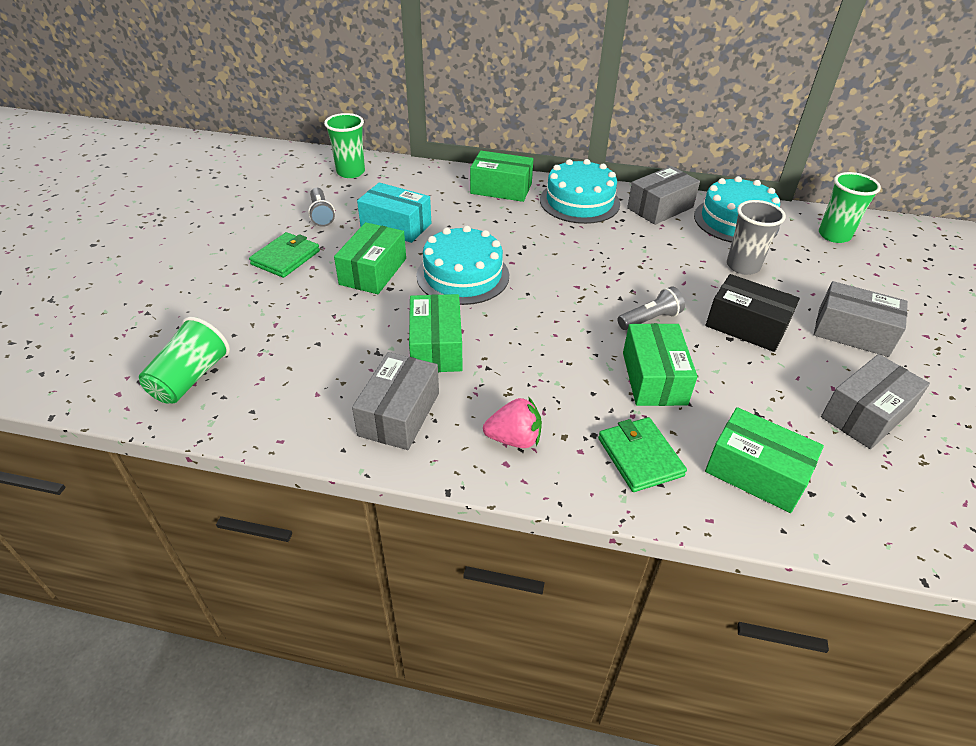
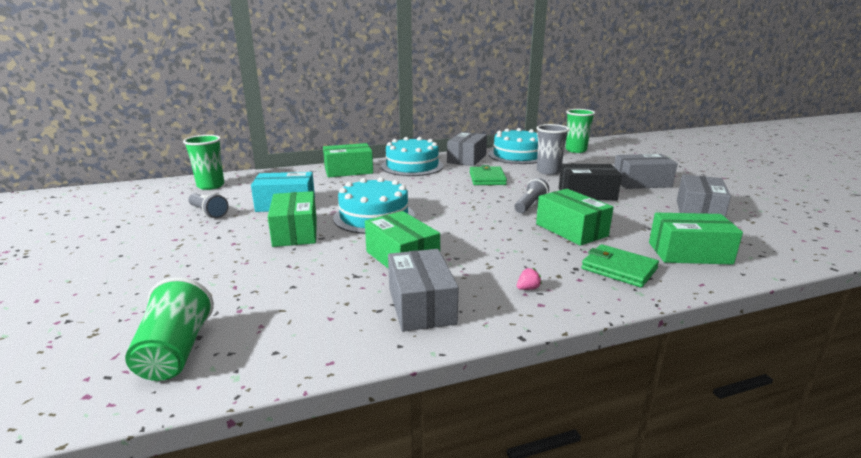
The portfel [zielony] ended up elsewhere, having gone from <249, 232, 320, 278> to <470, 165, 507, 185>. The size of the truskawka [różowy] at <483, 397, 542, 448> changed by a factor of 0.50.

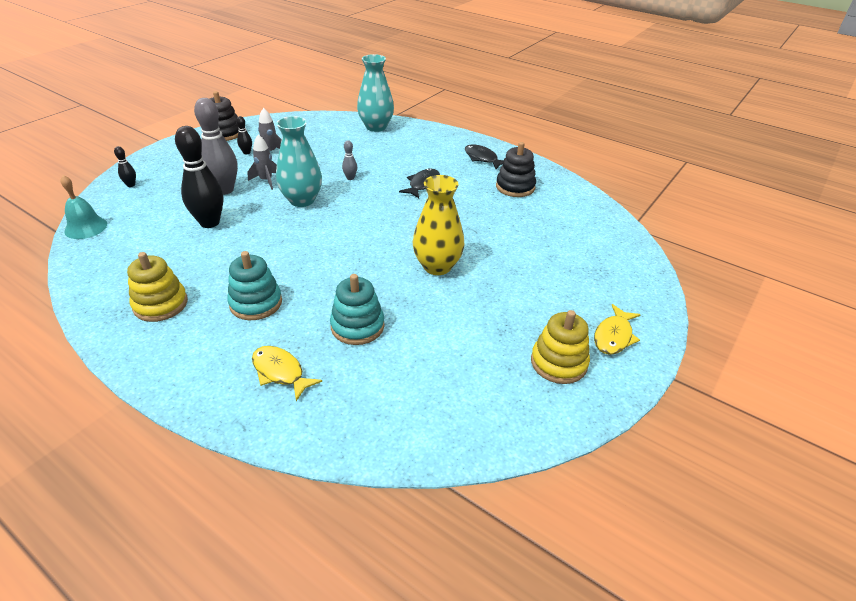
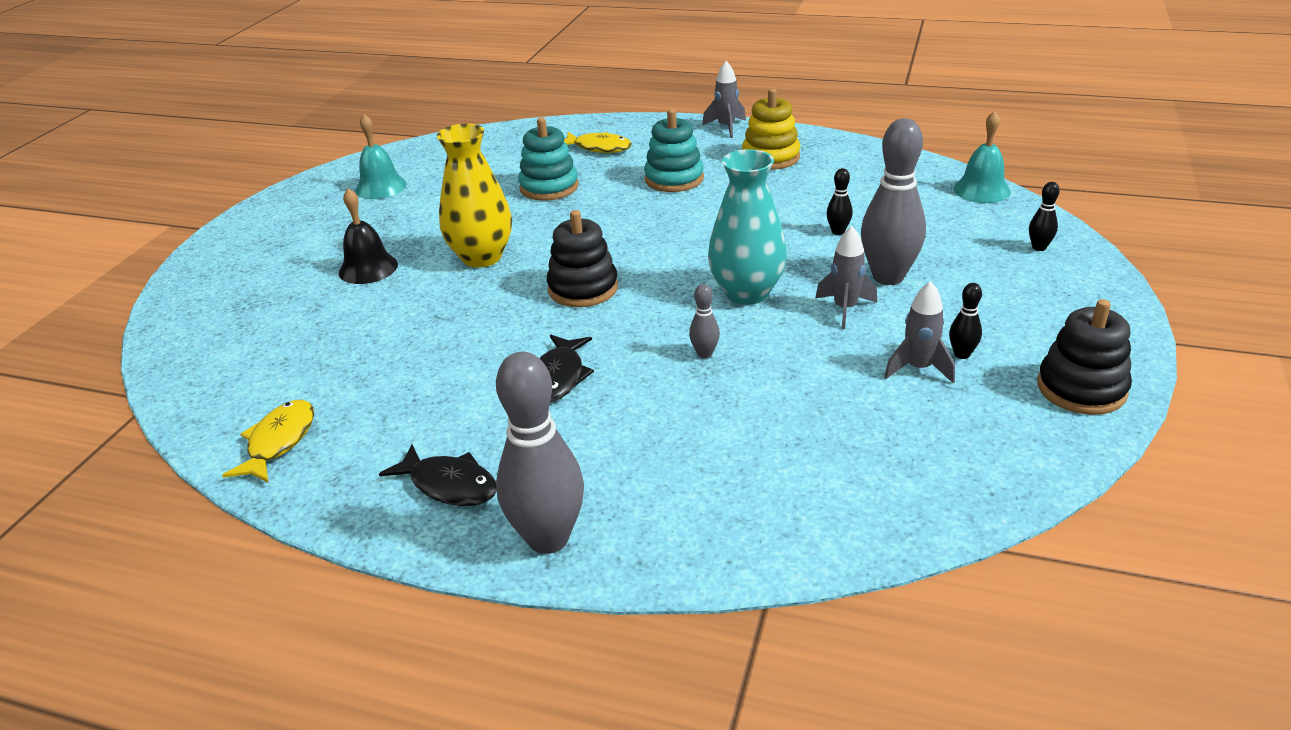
The size of the kręgiel [czarny] at <175, 126, 223, 228> changed by a factor of 0.45. The second view lost the wazon [turkusowy] at <357, 54, 394, 132>. The zabawka nakładanka [czarny] ended up elsewhere, having gone from <496, 142, 536, 197> to <547, 210, 618, 307>. The second view lost the zabawka nakładanka [żółty] at <531, 310, 590, 384>. The ryba [żółty] ended up elsewhere, having gone from <594, 304, 641, 355> to <222, 400, 314, 482>. The second view gained the dzwonek [czarny] at <339, 188, 398, 284>. The second view gained the dzwonek [turkusowy] at <355, 114, 407, 199>. The second view gained the kręgiel [szary] at <496, 352, 584, 554>. The second view gained the rakieta [szary] at <702, 61, 746, 138>.

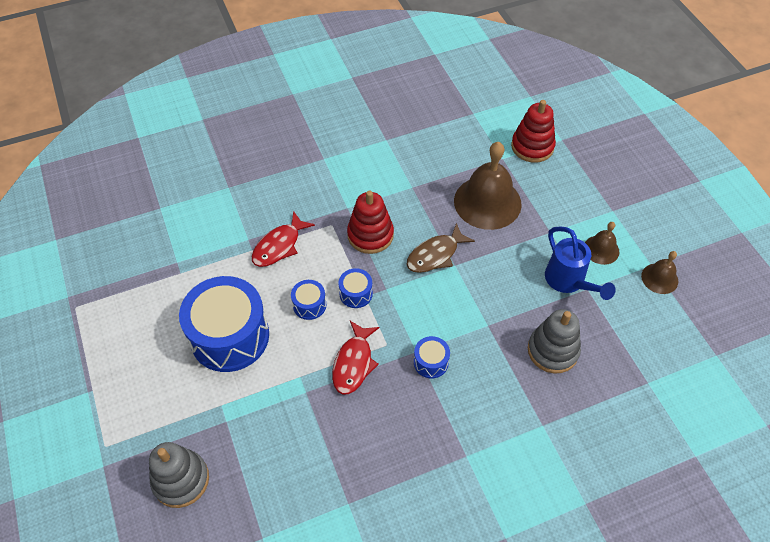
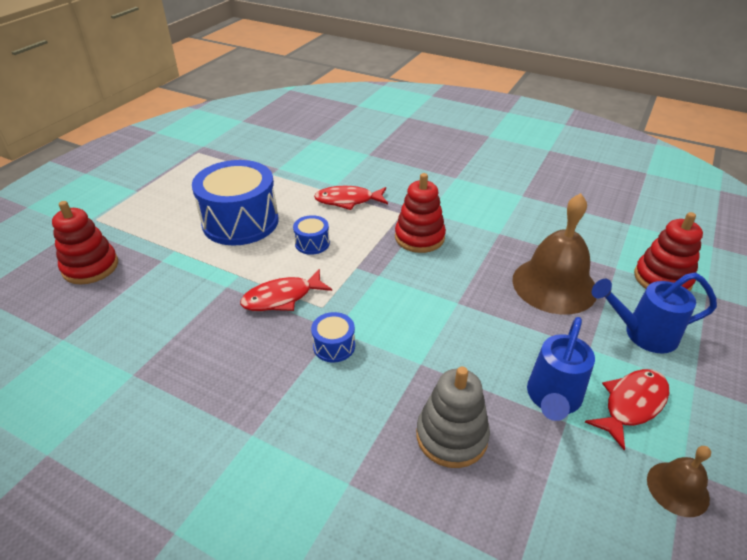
What was the zabawka nakładanka [szary] at <149, 442, 209, 508> turned into the zabawka nakładanka [czerwony] at <52, 201, 118, 285>. The second view lost the bęben [niebieski] at <339, 268, 373, 308>. The second view lost the ryba [brązowy] at <407, 223, 475, 273>. Where the dzwonek [brązowy] stood at <585, 222, 619, 265>, the ryba [czerwony] came to stand at <585, 369, 670, 450>. The second view gained the konewka [niebieski] at <592, 272, 717, 354>.

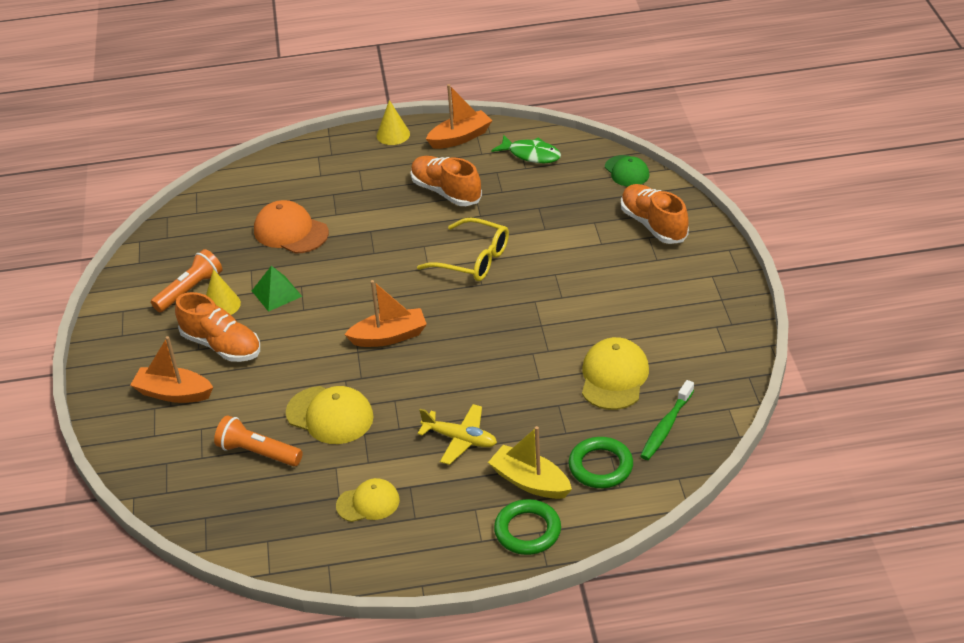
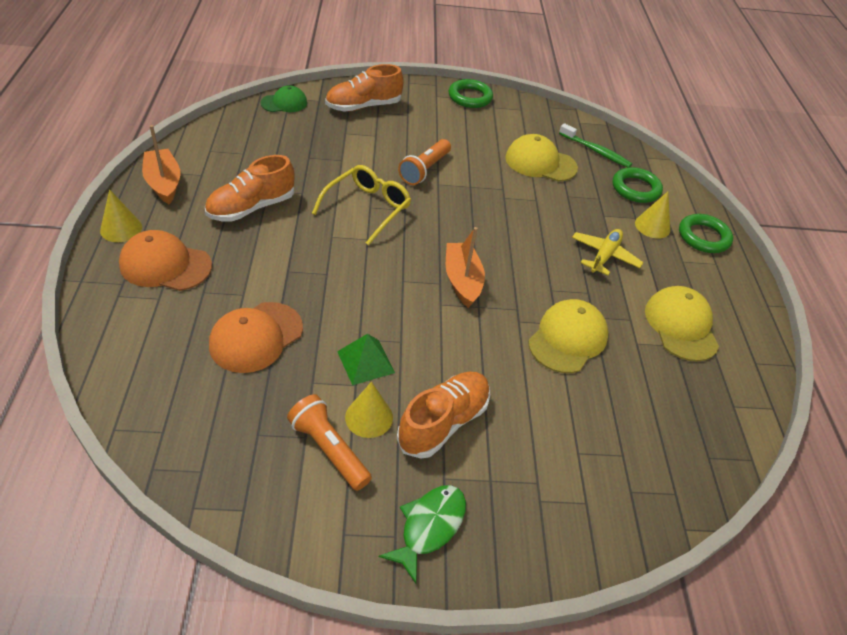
The second view lost the łódka [pomarańczowy] at <130, 336, 213, 403>. The latarka [pomarańczowy] ended up elsewhere, having gone from <214, 415, 303, 466> to <398, 139, 451, 185>. The size of the czapka [żółty] at <336, 478, 400, 522> changed by a factor of 1.52. Where the łódka [żółty] stood at <488, 426, 572, 499>, the stożek [żółty] came to stand at <635, 191, 670, 239>. The ryba [zielony] ended up elsewhere, having gone from <491, 135, 561, 163> to <379, 485, 466, 584>. The second view gained the czapka [pomarańczowy] at <119, 230, 212, 291>. The second view gained the pierścień [zielony] at <449, 79, 493, 108>.

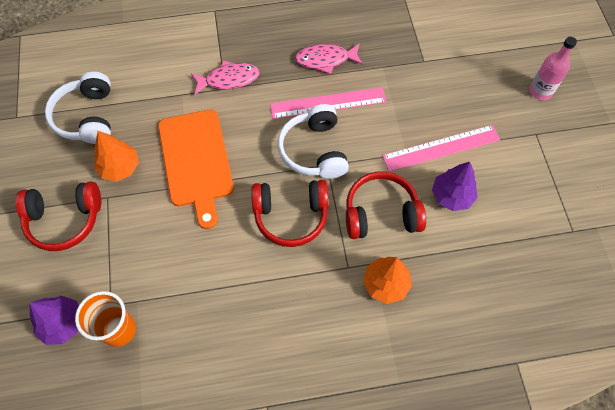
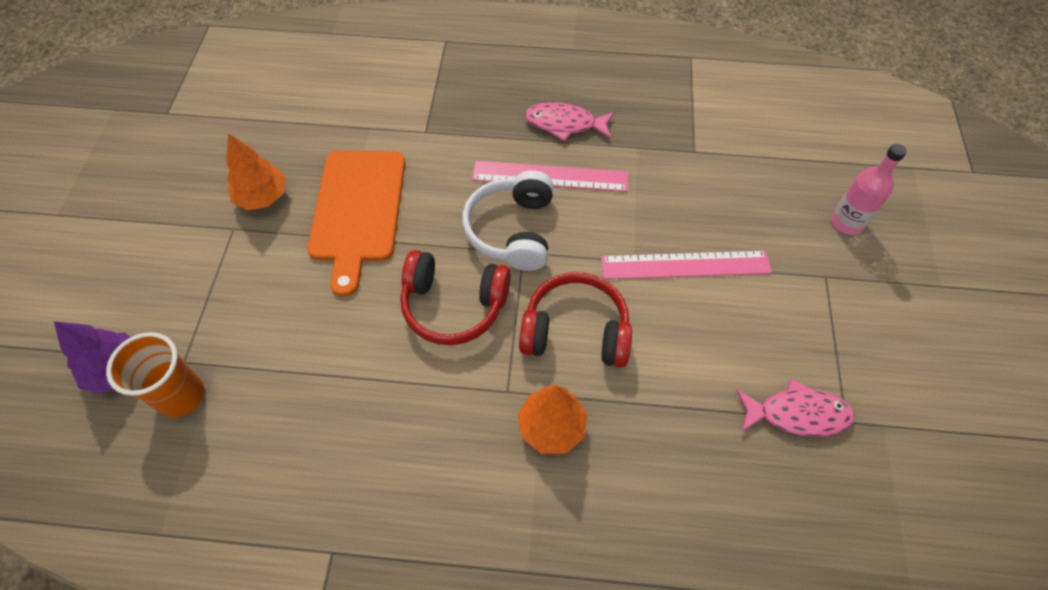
The second view lost the słuchawki [czerwony] at <15, 181, 101, 251>. The second view lost the słuchawki [biały] at <45, 72, 111, 144>. The ryba [różowy] ended up elsewhere, having gone from <191, 61, 260, 95> to <736, 379, 855, 437>. The second view lost the drzewko [fioletowy] at <432, 162, 478, 211>.

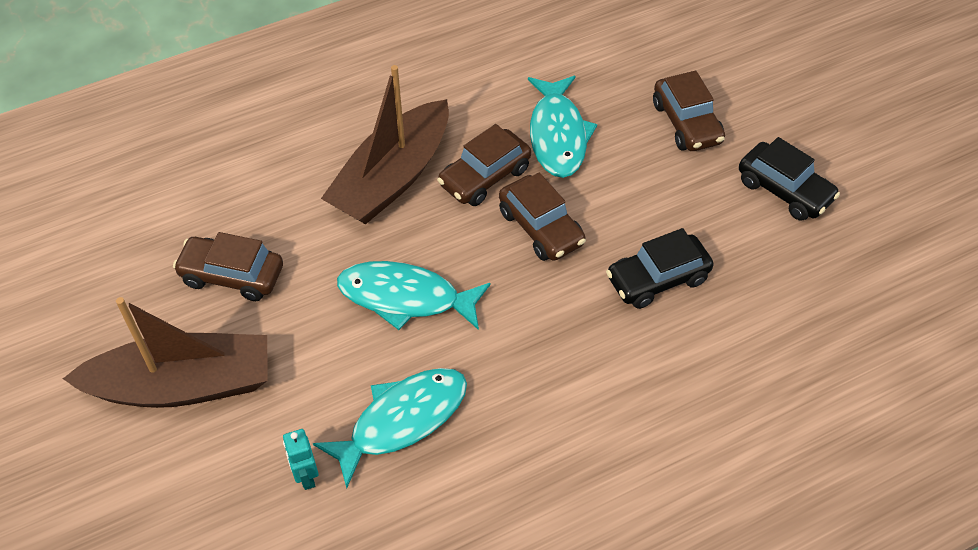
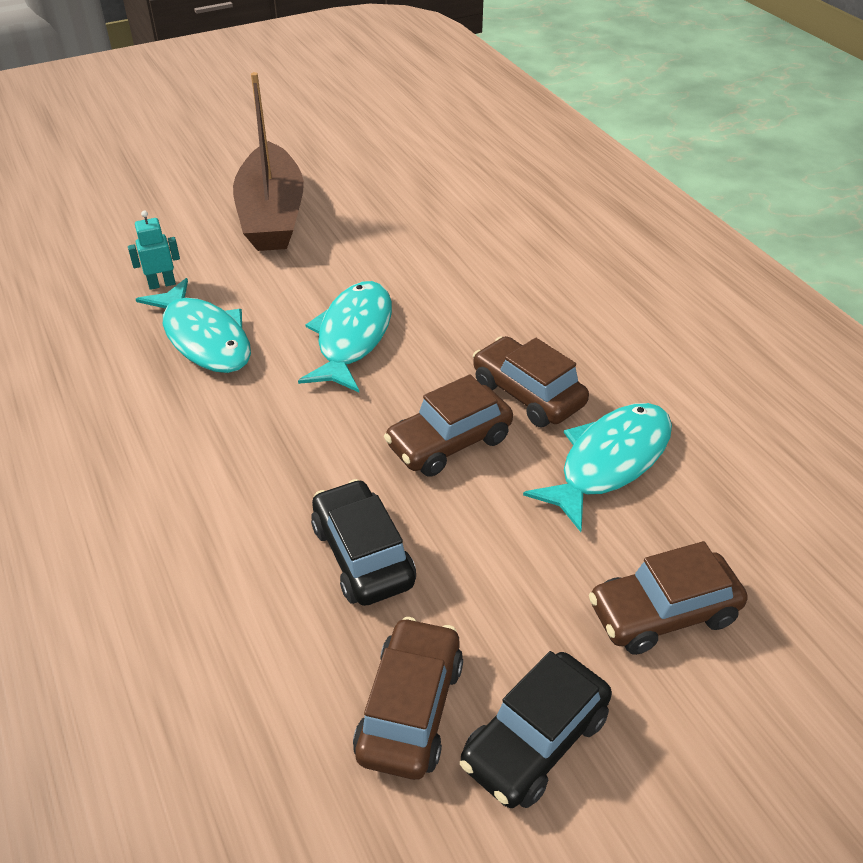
The samochód [brązowy] ended up elsewhere, having gone from <173, 232, 283, 301> to <353, 617, 463, 780>. The second view lost the łódka [brązowy] at <321, 65, 449, 224>. The ryba [turkusowy] at <528, 76, 597, 178> ended up facing another way, 135 degrees clockwise from before.

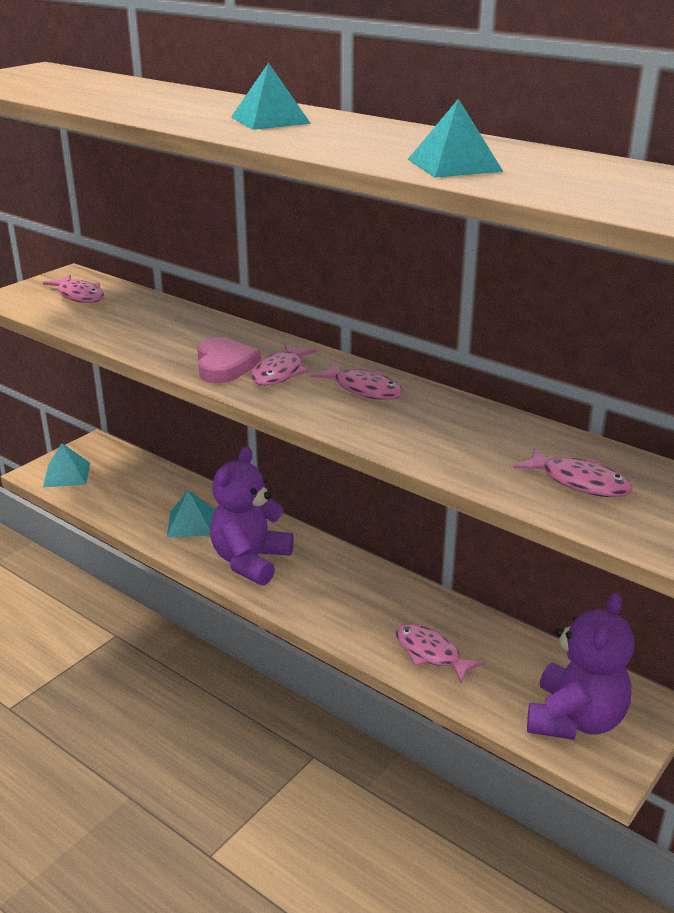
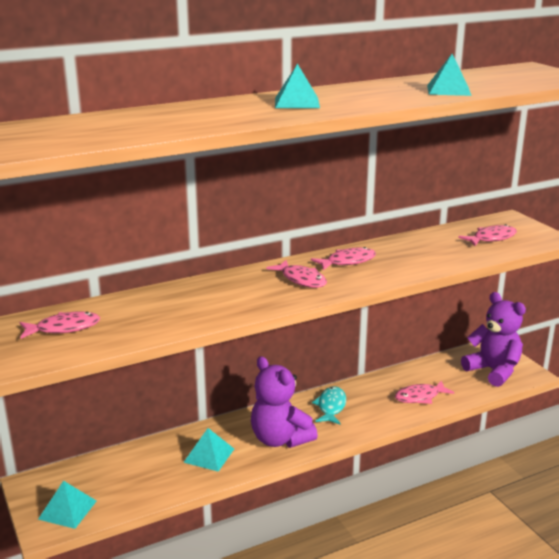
The second view lost the serce [różowy] at <197, 337, 261, 383>. The second view gained the ryba [turkusowy] at <312, 386, 346, 425>.

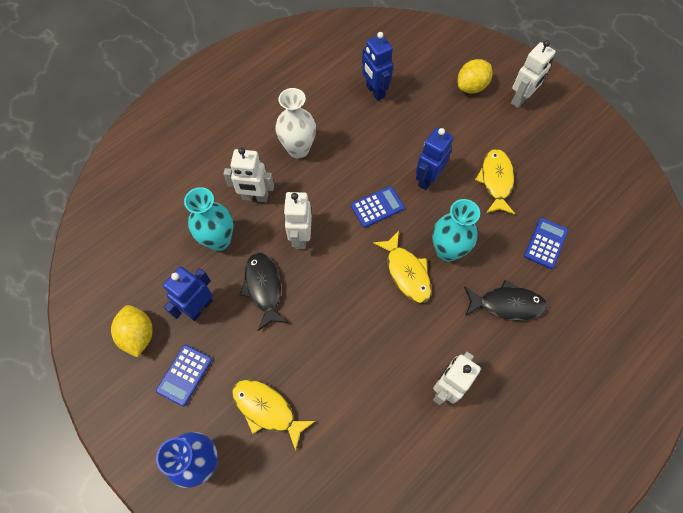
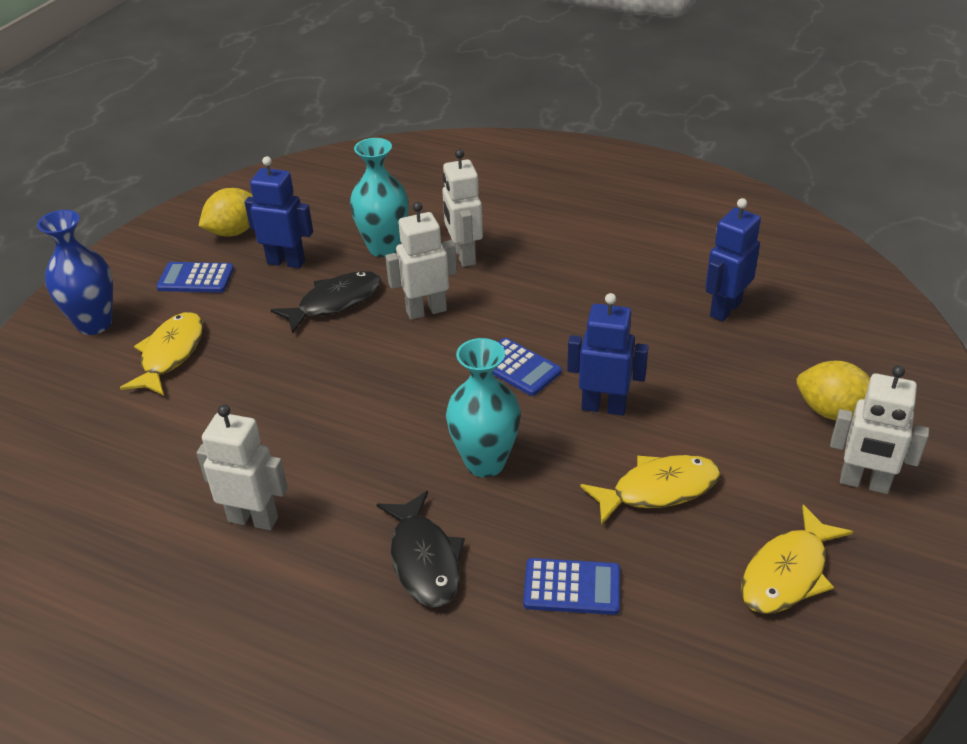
The second view lost the wazon [biały] at <275, 88, 316, 159>. The ryba [żółty] ended up elsewhere, having gone from <373, 231, 432, 303> to <741, 505, 853, 614>.

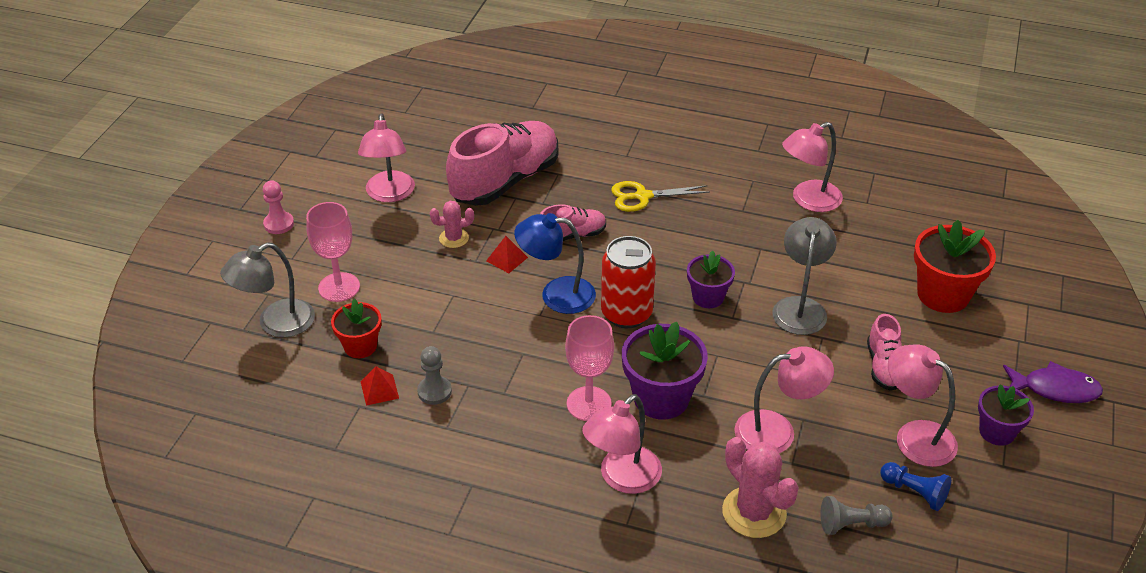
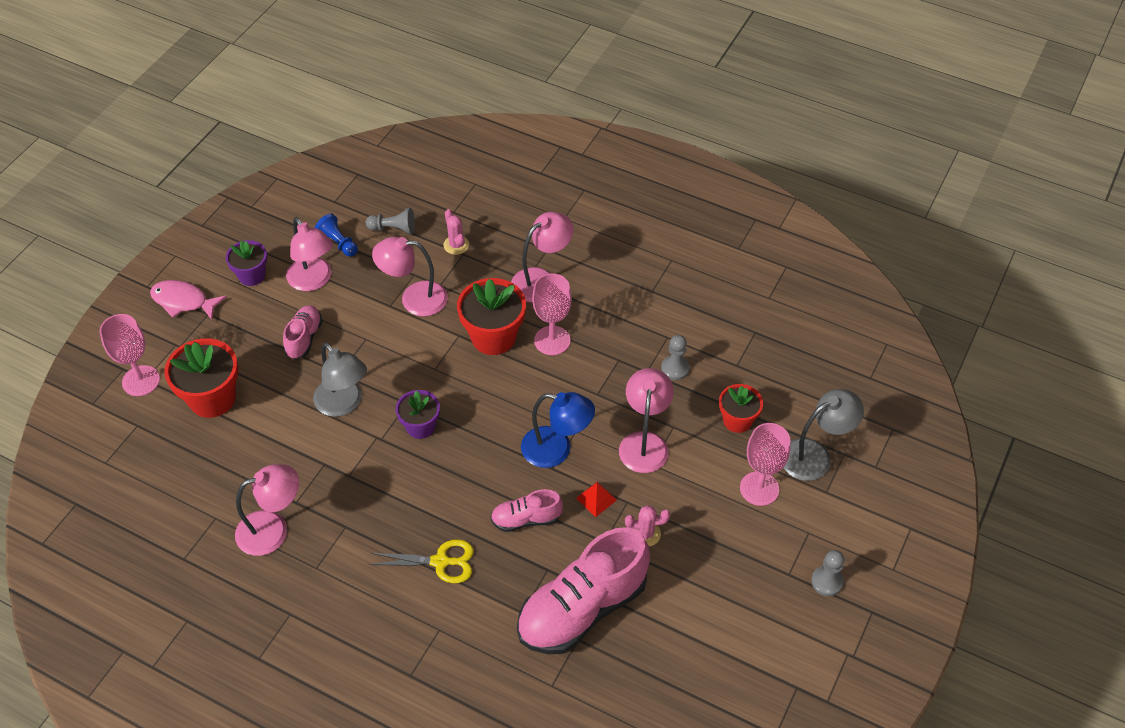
What was the pionek [różowy] at <263, 180, 294, 234> turned into the pionek [szary] at <811, 550, 845, 596>. The lampka [różowy] ended up elsewhere, having gone from <358, 113, 415, 202> to <619, 368, 674, 473>. The second view lost the piramida [czerwony] at <361, 366, 399, 406>. The second view lost the puszka [czerwony] at <601, 236, 656, 328>. What was the doniczka [fioletowy] at <622, 322, 708, 420> turned into the doniczka [czerwony] at <457, 278, 526, 355>. The size of the kaktus [różowy] at <722, 437, 799, 538> changed by a factor of 0.57. The lampka [szary] at <772, 217, 836, 335> ended up facing another way, 60 degrees counterclockwise from before. What was the ryba [fioletowy] at <1003, 361, 1103, 403> turned into the ryba [różowy] at <150, 280, 227, 320>. The second view gained the kielich [różowy] at <100, 314, 160, 396>.

